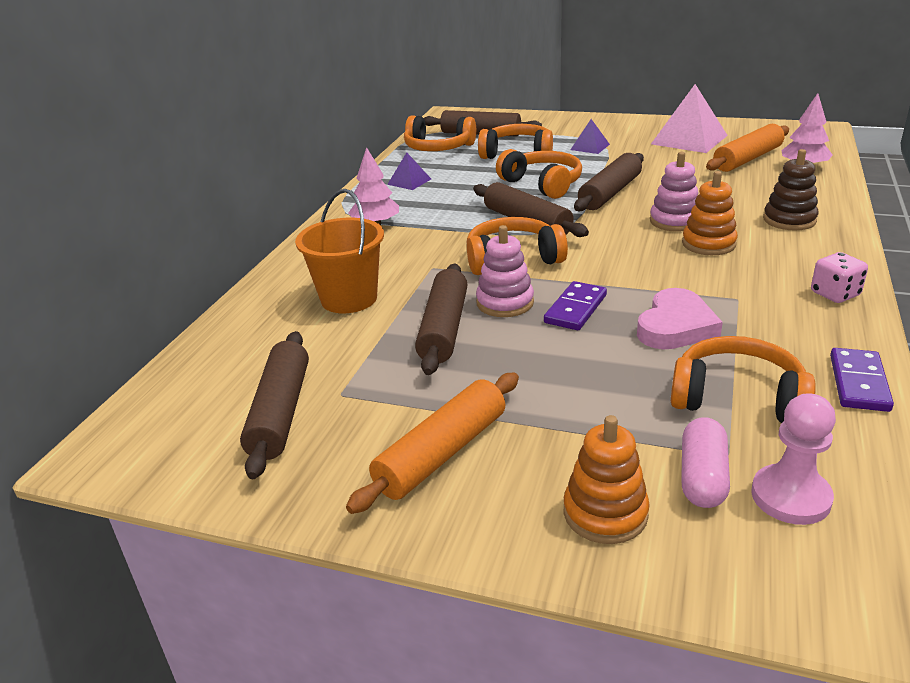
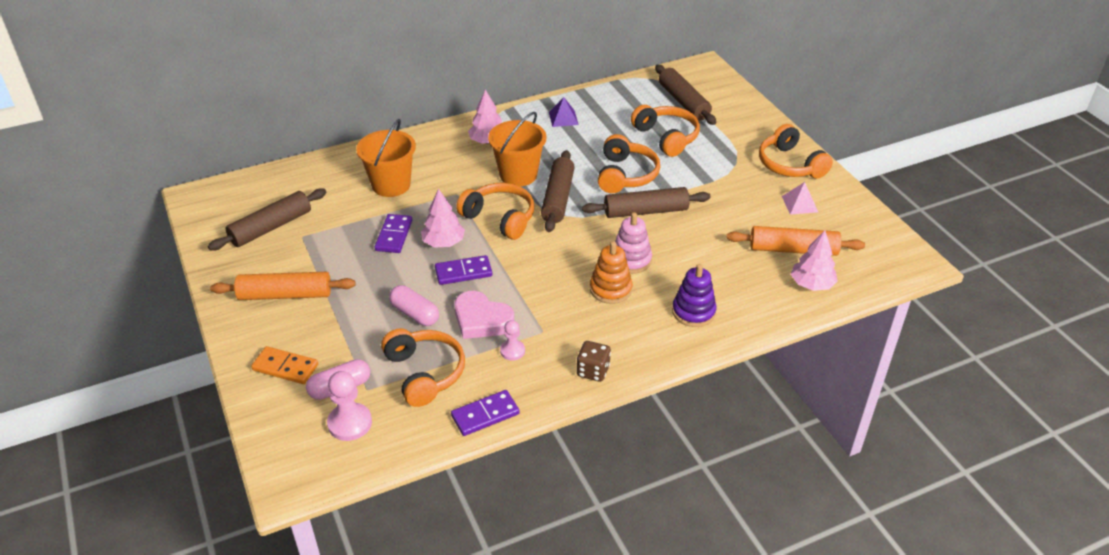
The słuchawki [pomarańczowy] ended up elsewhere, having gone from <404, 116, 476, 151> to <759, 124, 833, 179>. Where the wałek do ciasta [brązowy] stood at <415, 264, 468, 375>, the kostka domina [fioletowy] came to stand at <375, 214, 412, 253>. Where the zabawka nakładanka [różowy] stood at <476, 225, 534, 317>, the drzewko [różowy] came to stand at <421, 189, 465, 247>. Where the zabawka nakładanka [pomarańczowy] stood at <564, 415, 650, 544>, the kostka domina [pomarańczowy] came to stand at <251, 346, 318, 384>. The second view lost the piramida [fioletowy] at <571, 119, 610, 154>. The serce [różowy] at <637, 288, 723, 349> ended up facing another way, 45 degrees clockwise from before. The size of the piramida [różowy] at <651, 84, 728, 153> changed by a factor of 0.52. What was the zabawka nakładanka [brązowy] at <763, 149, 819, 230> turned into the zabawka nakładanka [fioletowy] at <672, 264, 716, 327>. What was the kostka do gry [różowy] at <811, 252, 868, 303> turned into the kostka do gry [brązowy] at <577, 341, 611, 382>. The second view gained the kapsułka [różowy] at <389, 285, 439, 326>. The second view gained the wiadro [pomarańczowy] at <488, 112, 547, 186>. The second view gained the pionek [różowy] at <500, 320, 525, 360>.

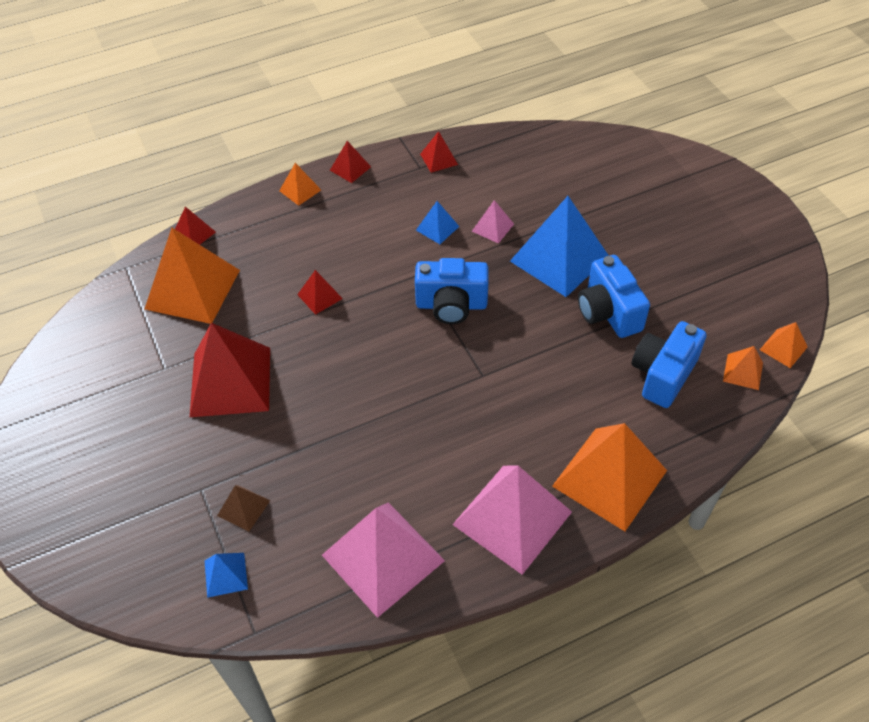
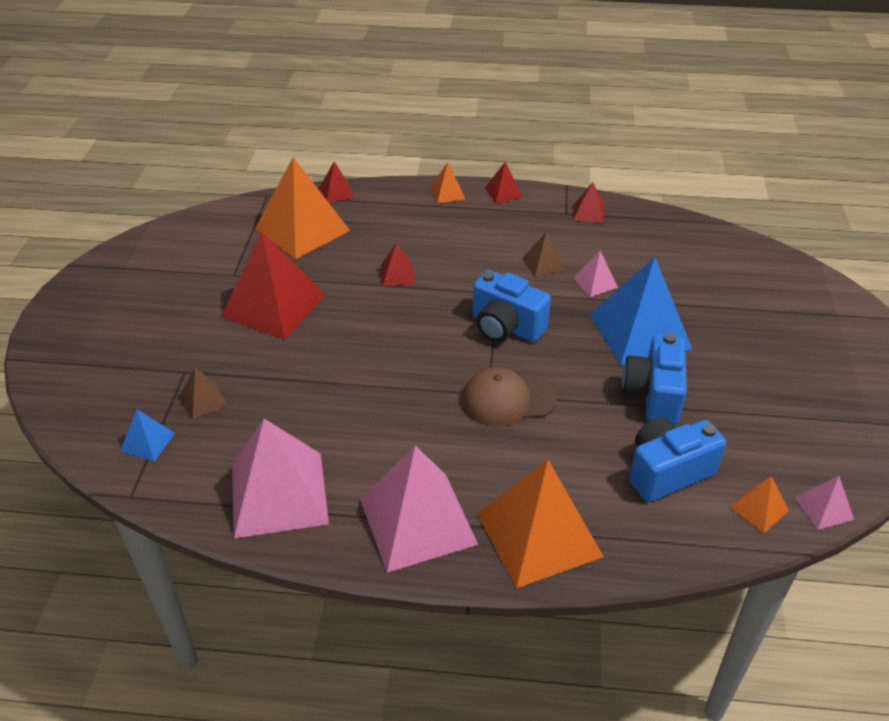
What was the piramida [niebieski] at <416, 201, 460, 244> turned into the piramida [brązowy] at <522, 232, 564, 277>. What was the piramida [pomarańczowy] at <760, 322, 808, 368> turned into the piramida [różowy] at <794, 476, 854, 530>. The second view gained the czapka [brązowy] at <462, 367, 557, 427>.

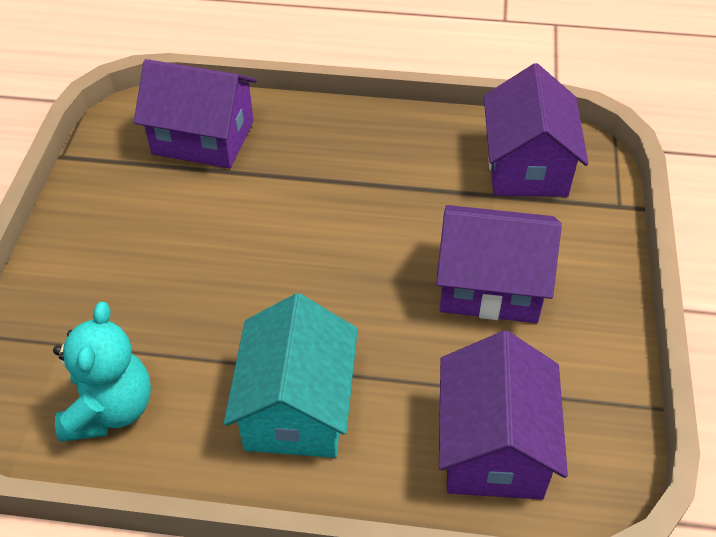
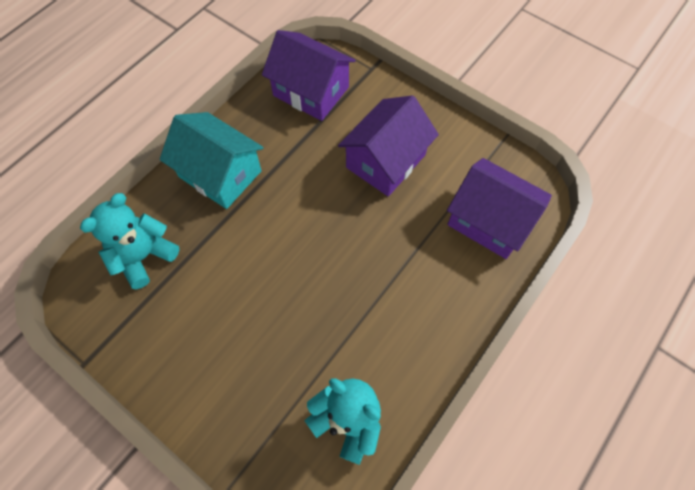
Where the domek [fioletowy] stood at <134, 59, 257, 168>, the miś [turkusowy] came to stand at <80, 193, 180, 289>. The domek [turkusowy] ended up elsewhere, having gone from <224, 293, 358, 458> to <160, 112, 264, 209>.

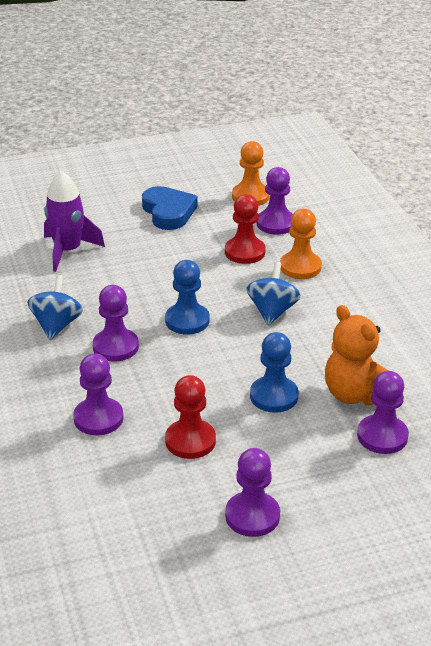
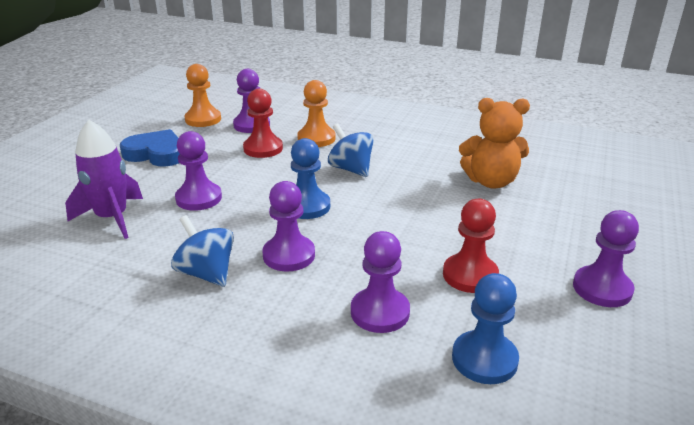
The pionek [niebieski] ended up elsewhere, having gone from <250, 332, 299, 413> to <452, 273, 519, 384>. The pionek [fioletowy] ended up elsewhere, having gone from <357, 371, 409, 454> to <175, 131, 222, 211>.

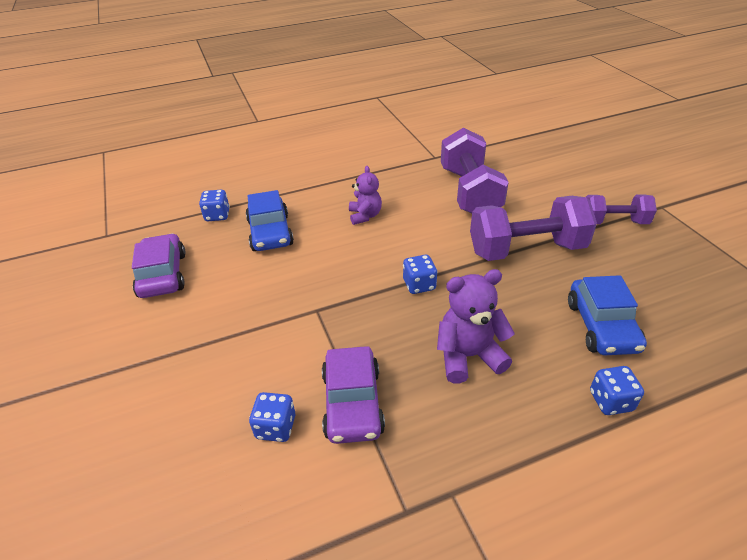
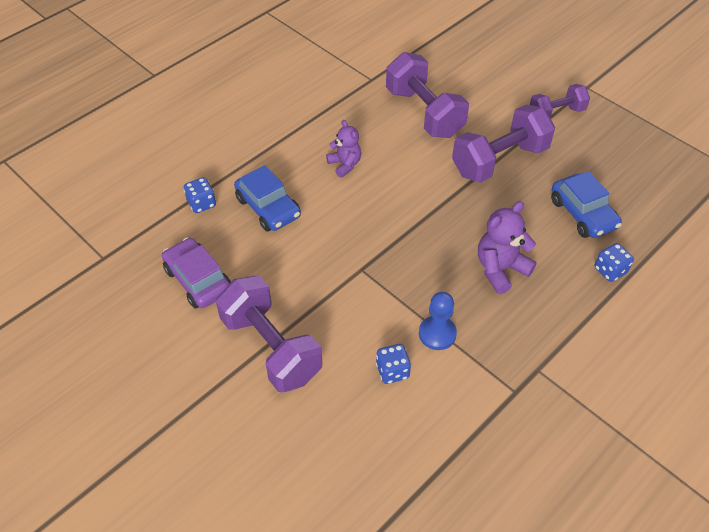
Where the samochód [fioletowy] stood at <322, 346, 385, 444>, the pionek [niebieski] came to stand at <419, 292, 457, 350>. The second view lost the kostka do gry [niebieski] at <403, 255, 437, 294>. The second view gained the hantel [fioletowy] at <216, 276, 322, 392>.

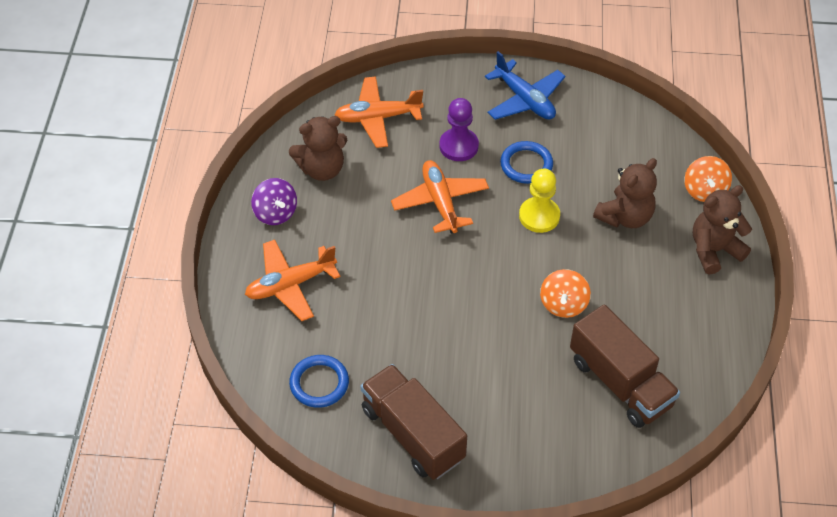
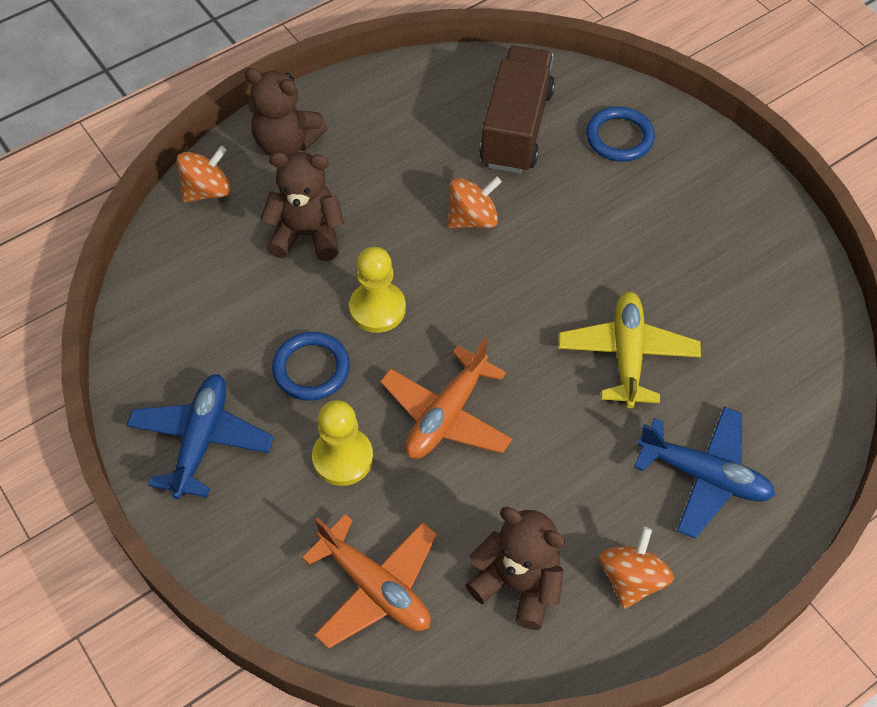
What was the samolot [pomarańczowy] at <245, 239, 340, 321> turned into the samolot [niebieski] at <634, 406, 775, 539>. What was the bączek [fioletowy] at <251, 178, 297, 225> turned into the bączek [pomarańczowy] at <599, 527, 674, 609>. The pierścień [niebieski] ended up elsewhere, having gone from <289, 355, 349, 408> to <586, 107, 655, 162>. The second view lost the ciężarówka [brązowy] at <360, 364, 467, 480>. What was the pionek [fioletowy] at <439, 98, 479, 161> turned into the pionek [żółty] at <312, 400, 373, 486>. The second view gained the samolot [żółty] at <558, 292, 701, 408>.

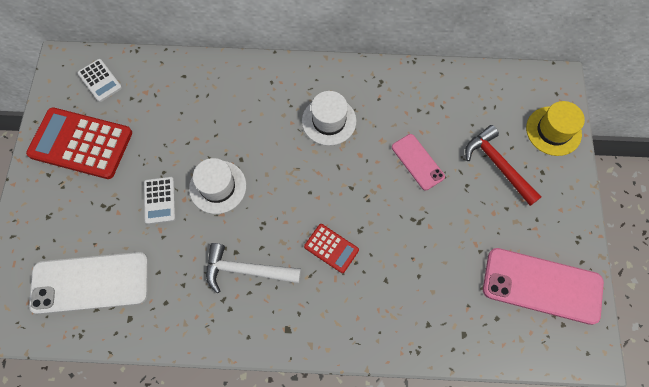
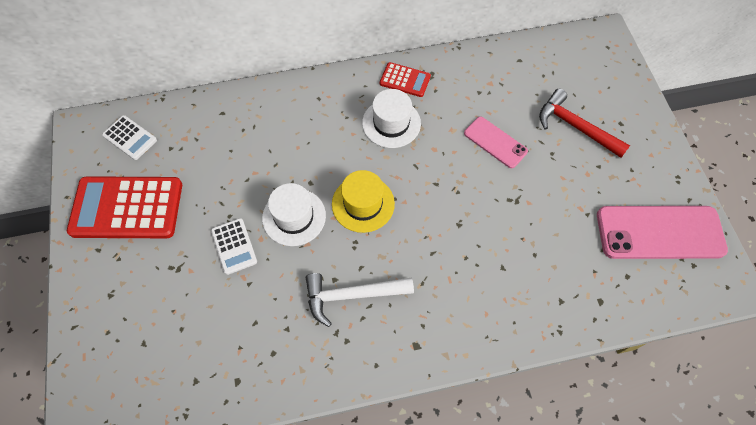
The second view lost the telefon [biały] at <29, 252, 148, 314>. The kalkulator [czerwony] ended up elsewhere, having gone from <304, 224, 359, 273> to <380, 62, 431, 97>. The kapelusz [żółty] ended up elsewhere, having gone from <526, 101, 585, 156> to <332, 170, 395, 233>.

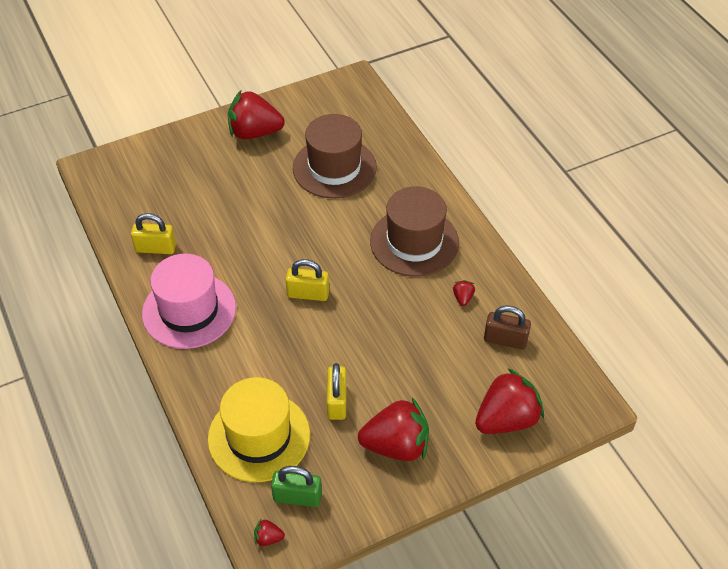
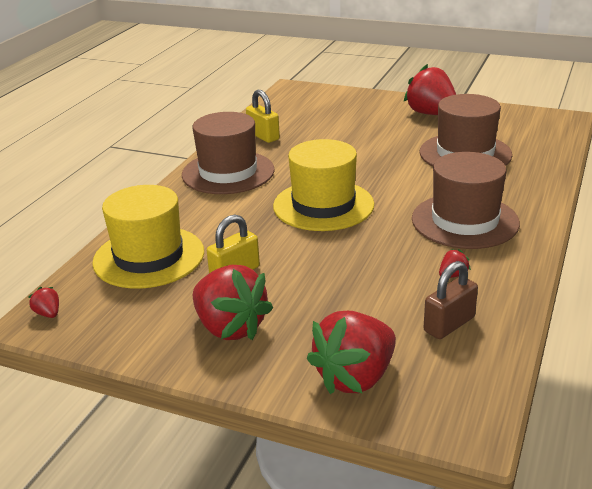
What was the kapelusz [różowy] at <142, 254, 236, 349> turned into the kapelusz [brązowy] at <182, 112, 275, 194>. The second view lost the kłódka [zielony] at <271, 466, 322, 507>. Where the kłódka [żółty] stood at <285, 259, 329, 301>, the kapelusz [żółty] came to stand at <273, 139, 374, 231>. The truskawka [czerwony] at <475, 368, 544, 434> ended up facing another way, 120 degrees clockwise from before. The kłódka [brązowy] at <484, 305, 531, 350> ended up facing another way, 75 degrees clockwise from before.

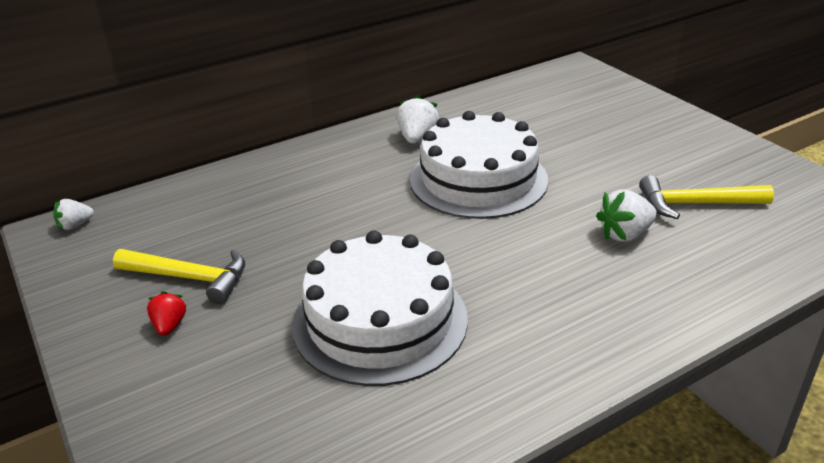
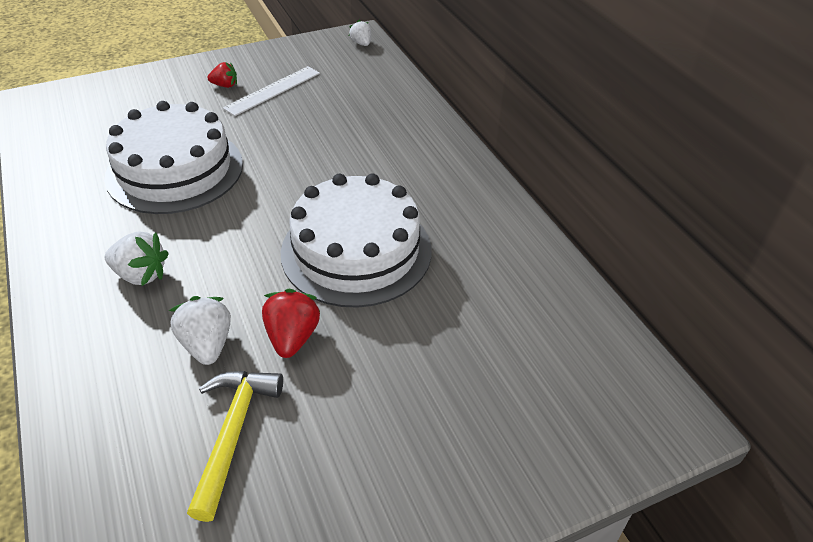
Where the młotek [żółty] stood at <113, 249, 245, 304>, the linijka [biały] came to stand at <223, 66, 320, 116>. The truskawka [biały] ended up elsewhere, having gone from <397, 94, 439, 143> to <105, 232, 169, 286>. The second view gained the truskawka [czerwony] at <262, 289, 320, 358>.

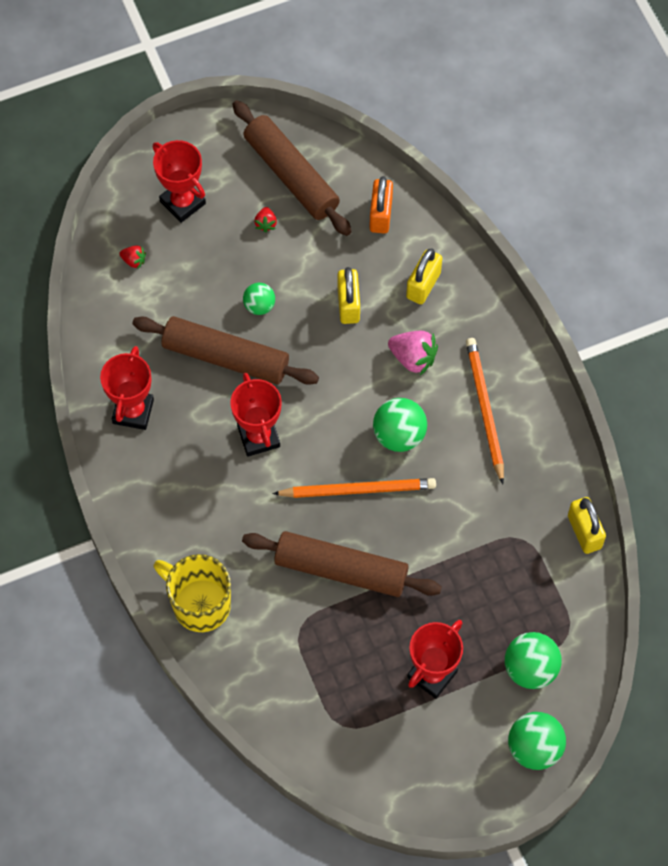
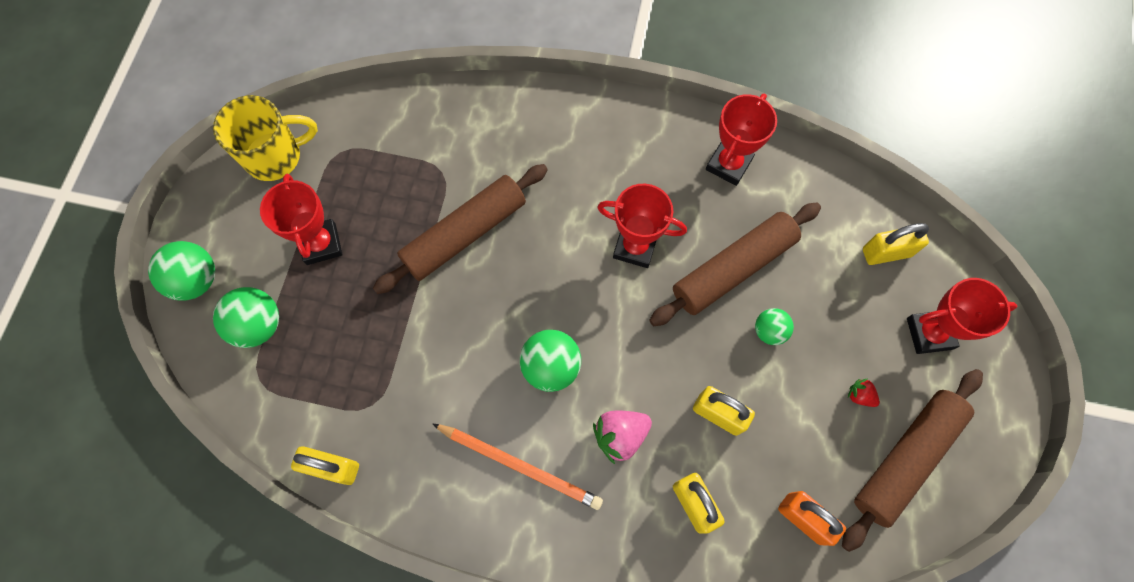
The puchar [czerwony] at <100, 346, 154, 430> ended up facing another way, 75 degrees clockwise from before. Where the truskawka [czerwony] stood at <119, 245, 146, 268>, the kłódka [żółty] came to stand at <863, 223, 929, 265>. The kubek [żółty] ended up elsewhere, having gone from <154, 554, 231, 632> to <213, 95, 318, 181>. The wałek do ciasta [brązowy] at <232, 100, 352, 236> ended up facing another way, 45 degrees counterclockwise from before. The second view lost the ołówek [pomarańczowy] at <273, 478, 436, 498>.

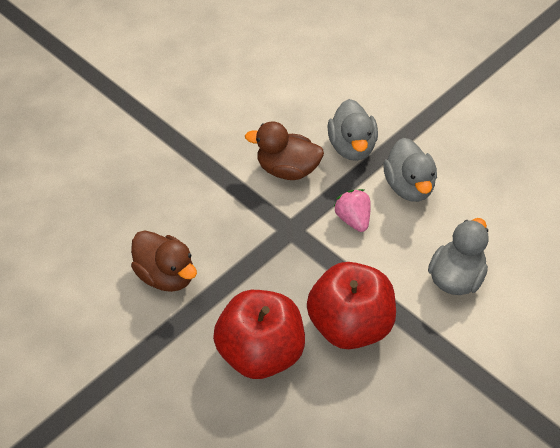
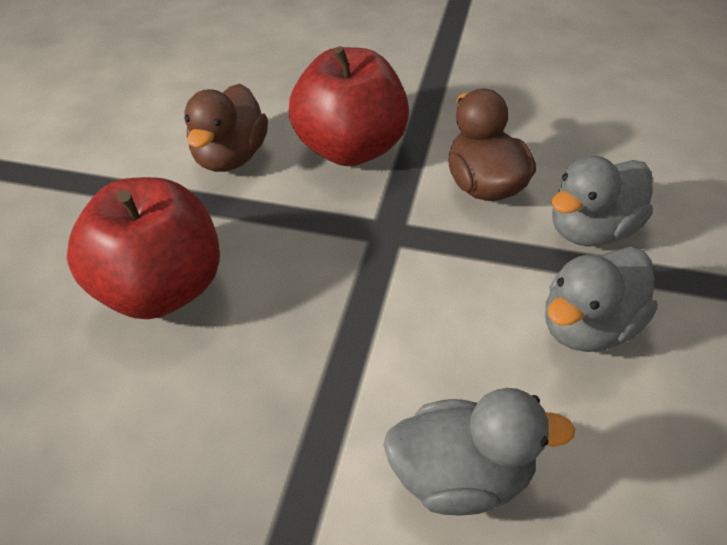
The jabłko [czerwony] ended up elsewhere, having gone from <307, 262, 396, 349> to <289, 46, 409, 166>. The second view lost the truskawka [różowy] at <334, 189, 371, 232>.

